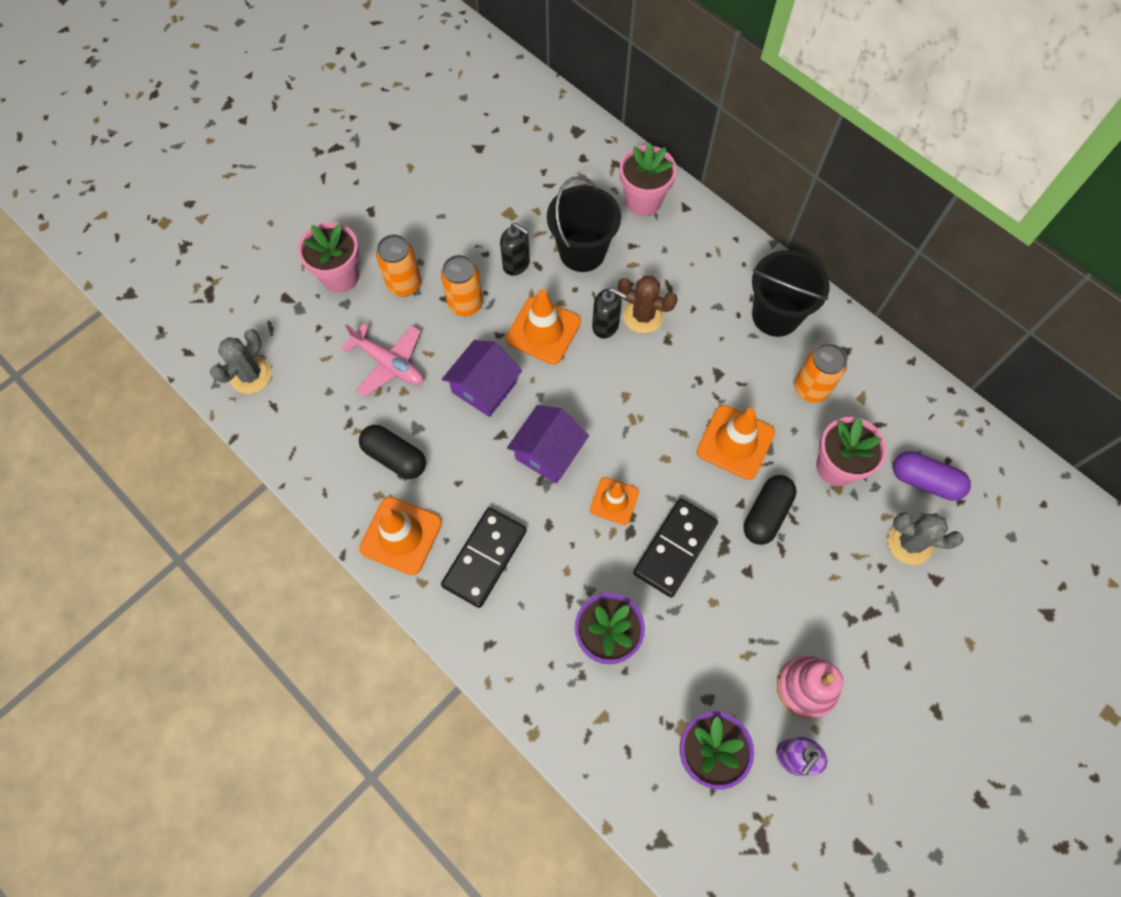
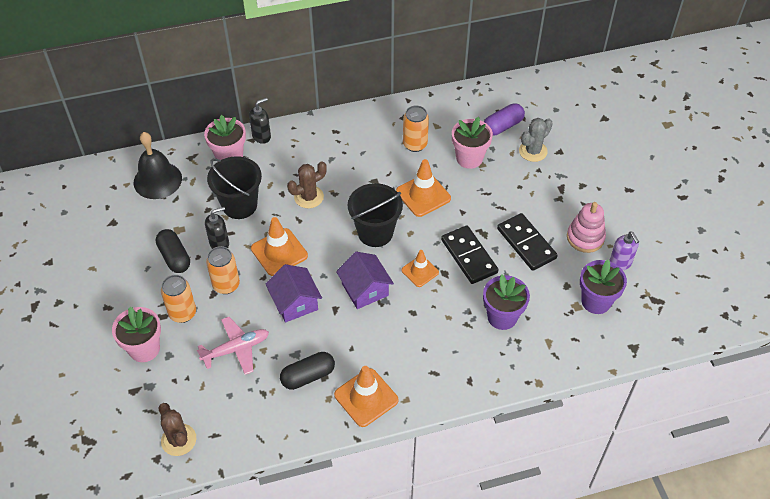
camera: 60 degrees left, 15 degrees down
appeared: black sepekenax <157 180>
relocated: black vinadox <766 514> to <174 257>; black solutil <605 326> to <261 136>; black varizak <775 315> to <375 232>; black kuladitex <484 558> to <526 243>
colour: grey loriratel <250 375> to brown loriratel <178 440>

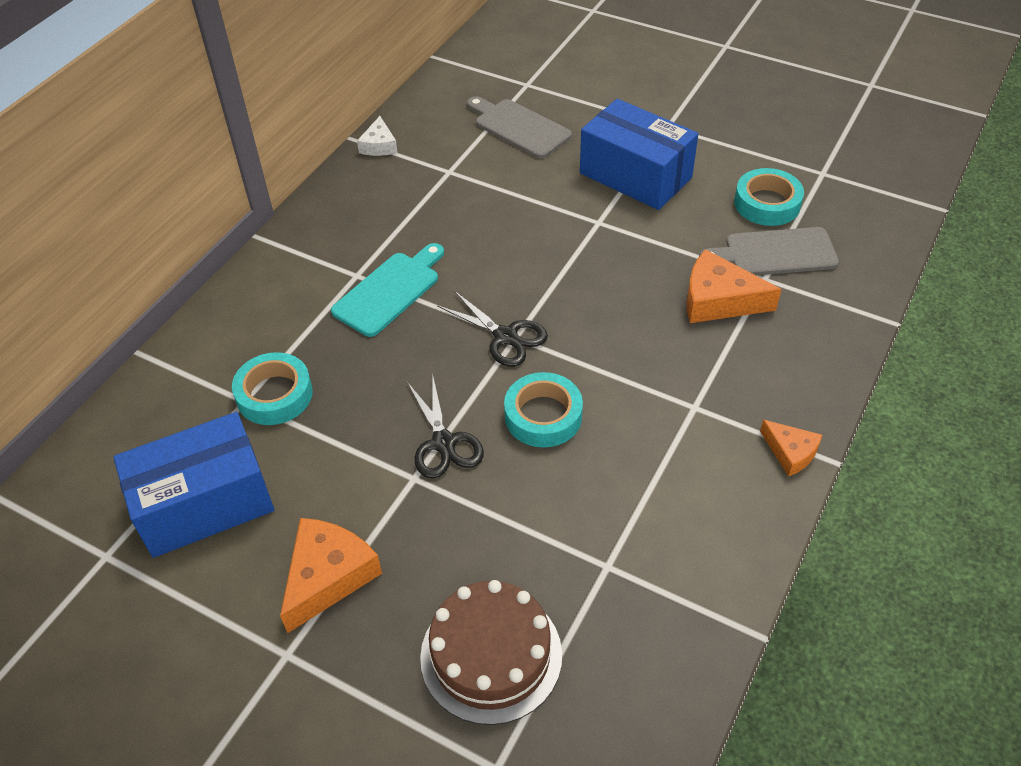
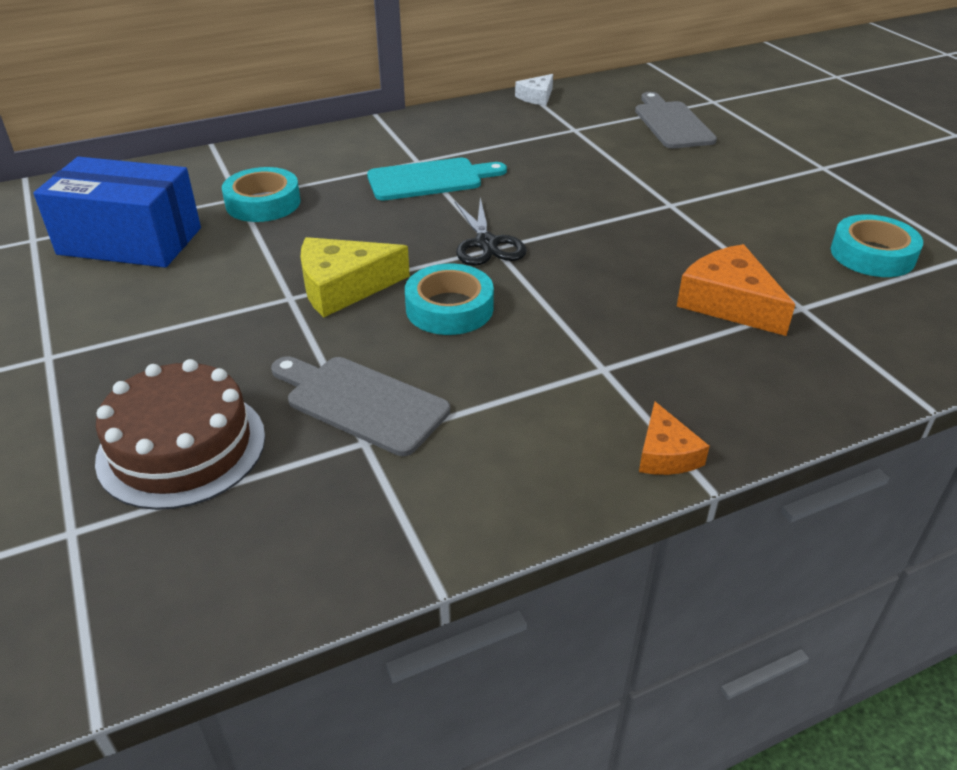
camera: 35 degrees right, 10 degrees down
missing: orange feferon <328 576>; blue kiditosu <635 175>
relocated: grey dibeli <775 253> to <361 402>
exchanged: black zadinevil <444 443> to yellow feferon <343 287>

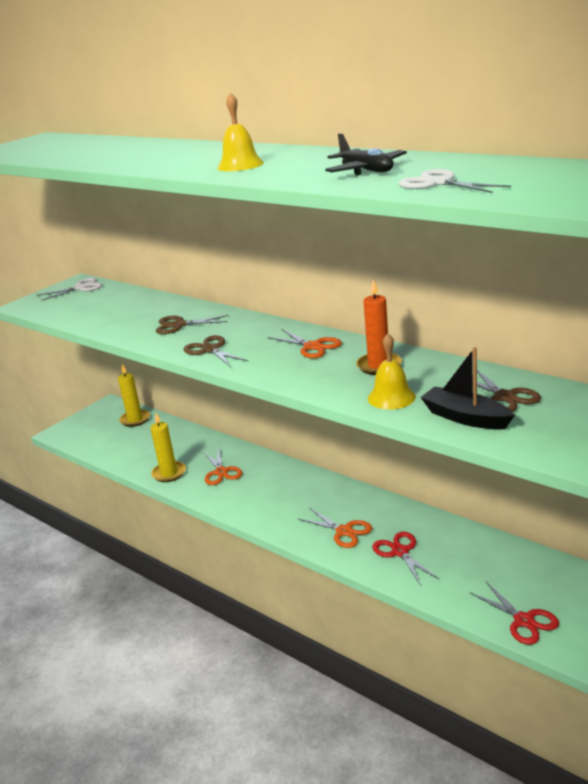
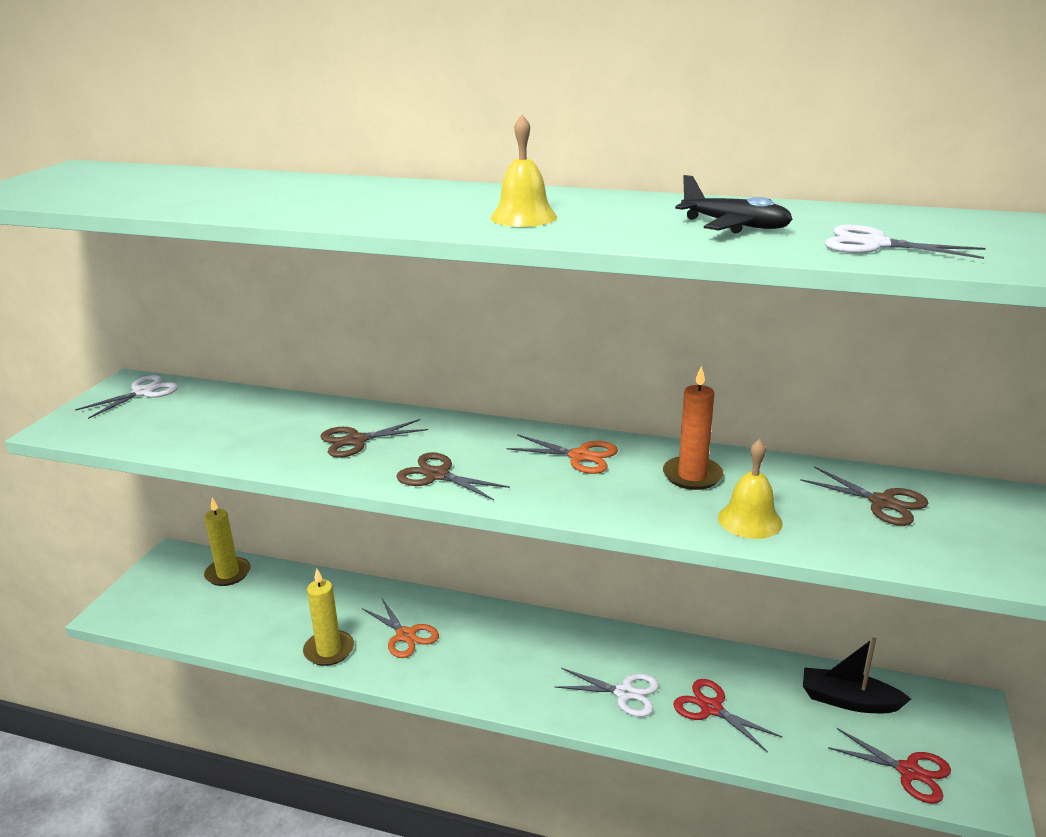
camera: 25 degrees left, 0 degrees up
relocated: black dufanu <465 418> to <848 701>
colour: orange zadinevil <344 531> to white zadinevil <624 693>

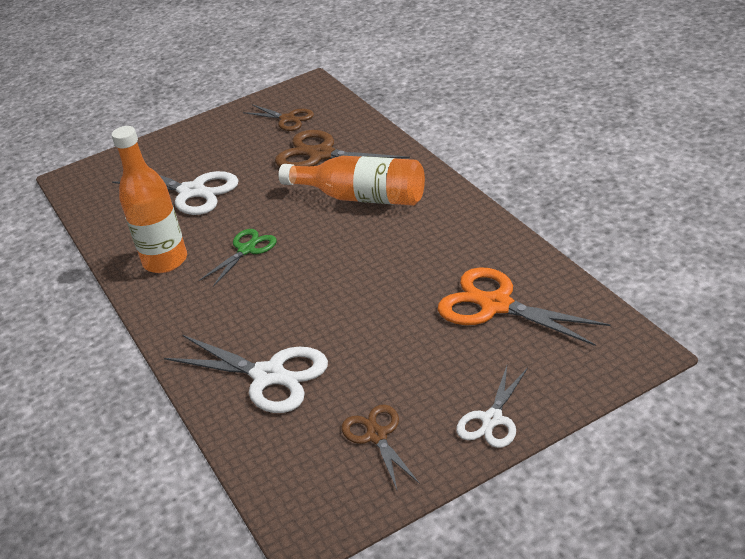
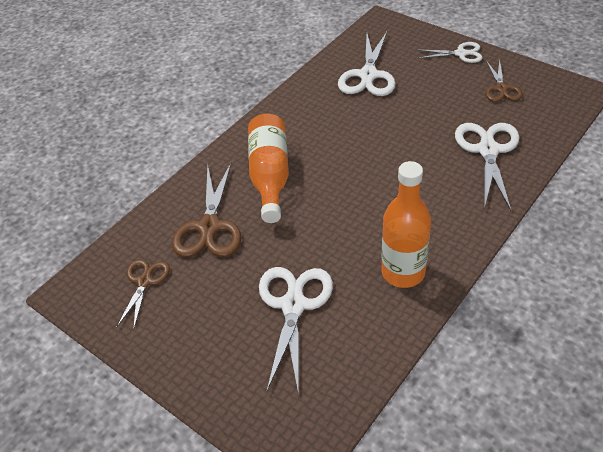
camera: 115 degrees left, 10 degrees up
missing: green zadinevil <246 250>
colour: orange zadinevil <496 305> to white zadinevil <368 75>
spun: brown zadinevil <377 435> = <501 89> 45 degrees counterclockwise

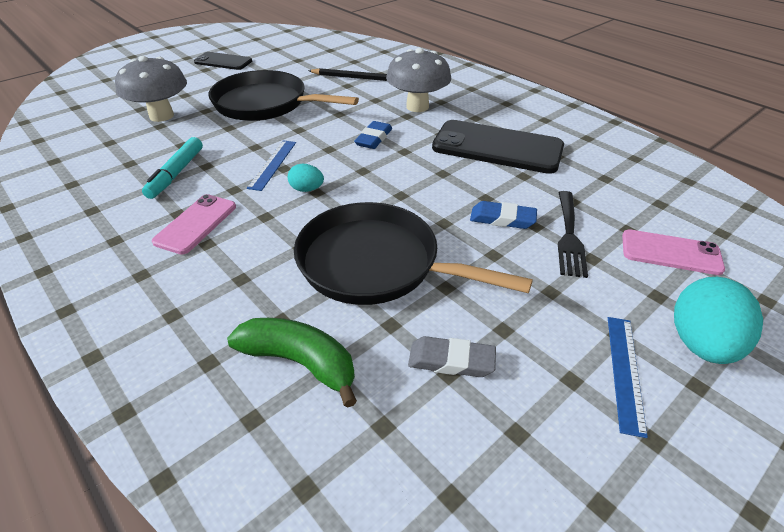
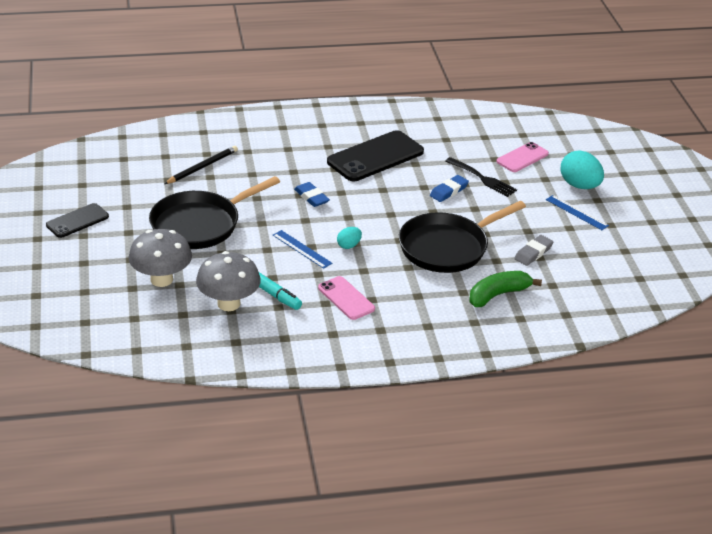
camera: 60 degrees left, 5 degrees down
relocated: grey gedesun <417 107> to <228 303>

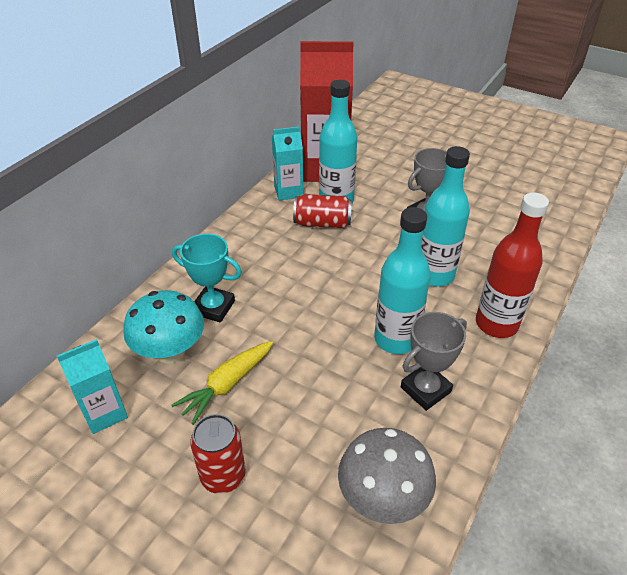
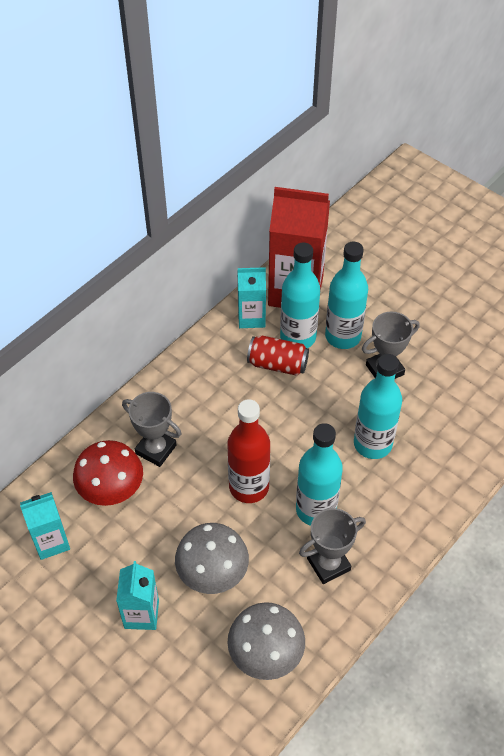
camera: 10 degrees right, 10 degrees up
missing: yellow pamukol <227 385>
appeared: grey gedesun <213 574>; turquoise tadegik <343 336>
relocated: red tadegik <496 324> to <249 487>
exchanged: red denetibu <223 476> to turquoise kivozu <141 614>
colour: turquoise gedesun <170 352> to red gedesun <112 491>; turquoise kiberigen <213 307> to grey kiberigen <156 449>

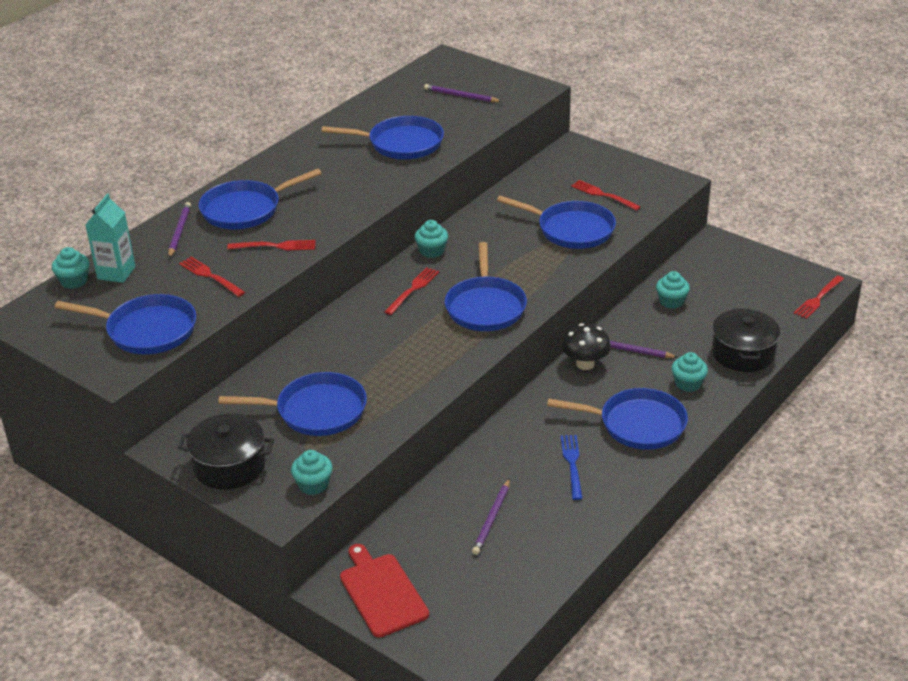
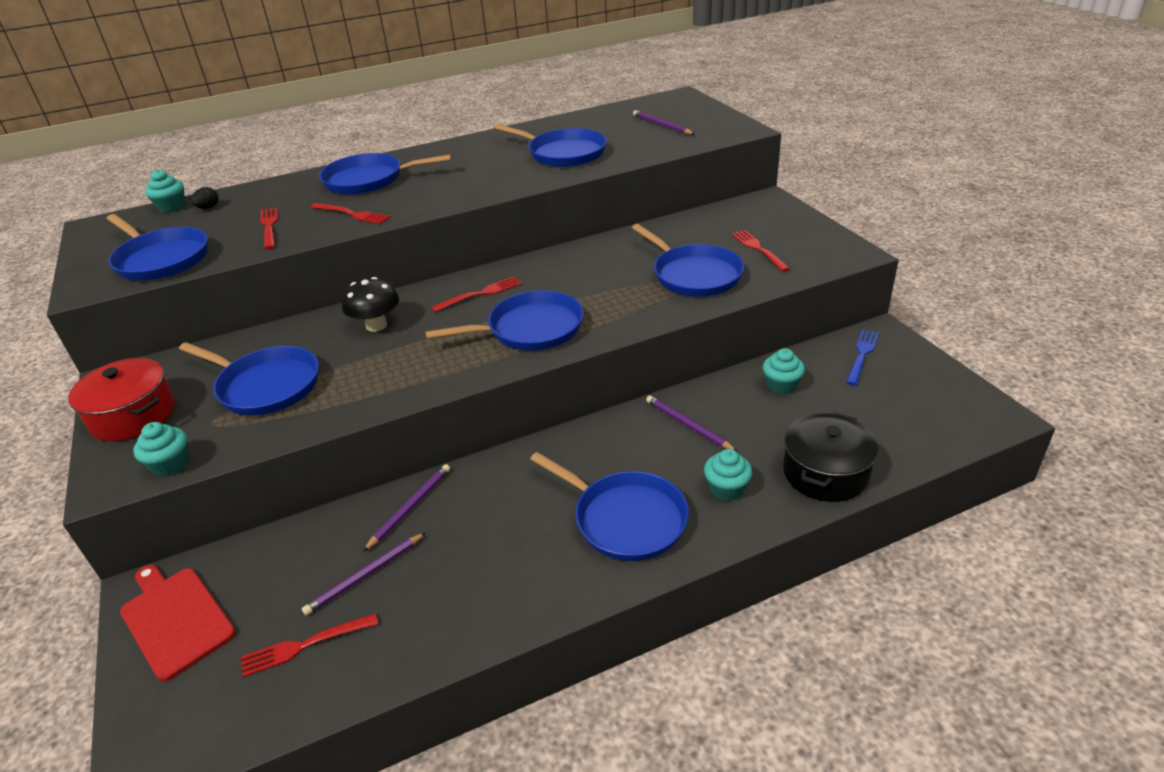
camera: 30 degrees right, 0 degrees up
missing: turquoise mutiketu <432 251>
relocated: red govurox <818 299> to <304 645>; black gedesun <585 364> to <376 325>; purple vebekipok <179 231> to <410 507>; blue govurox <572 464> to <862 354>
exchanged: turquoise kivozu <116 273> to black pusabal <208 207>
colour: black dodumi <229 465> to red dodumi <133 415>
spun: red dibeli <382 592> = <175 619> 45 degrees counterclockwise; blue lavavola <485 307> = <530 329> 135 degrees counterclockwise

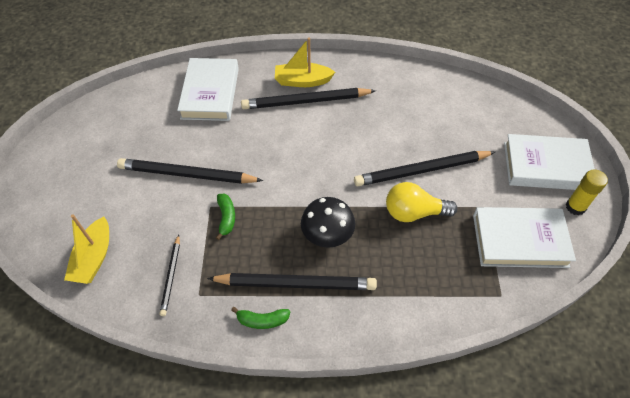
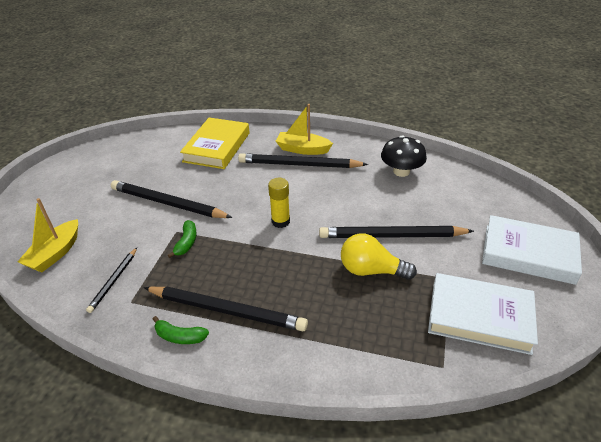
camera: 15 degrees right, 15 degrees down
relocated: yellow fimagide <575 207> to <280 221>; black gedesun <327 234> to <401 171>
colour: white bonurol <210 93> to yellow bonurol <217 147>

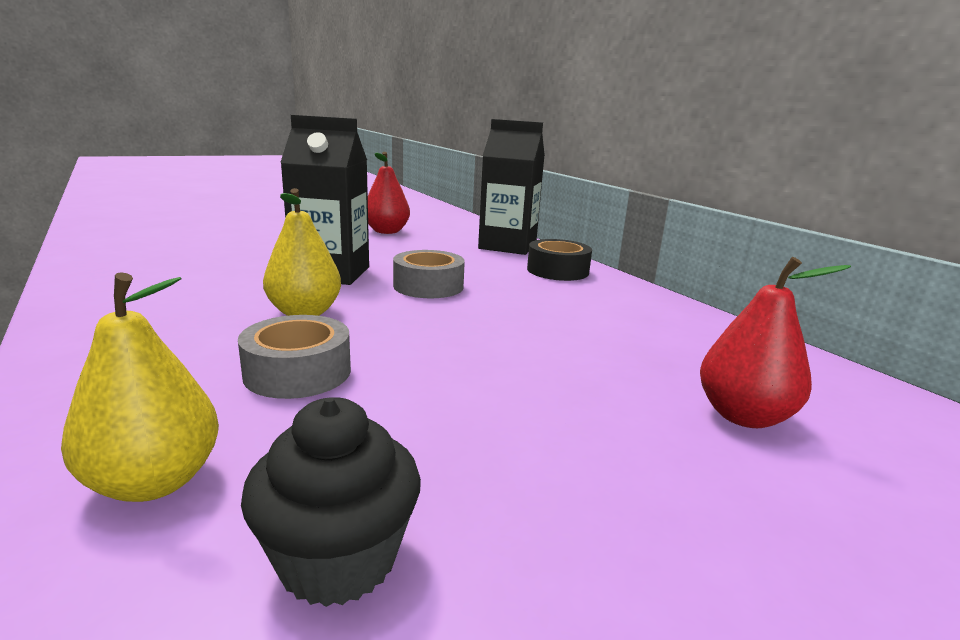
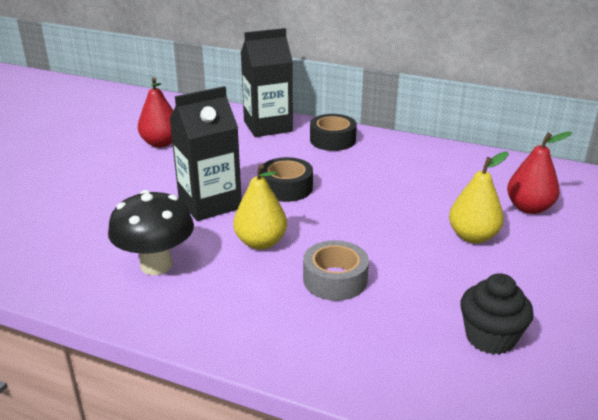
camera: 35 degrees left, 10 degrees up
appeared: black gedesun <156 265>
relocated: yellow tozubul <154 481> to <472 236>
colour: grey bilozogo <428 286> to black bilozogo <286 188>

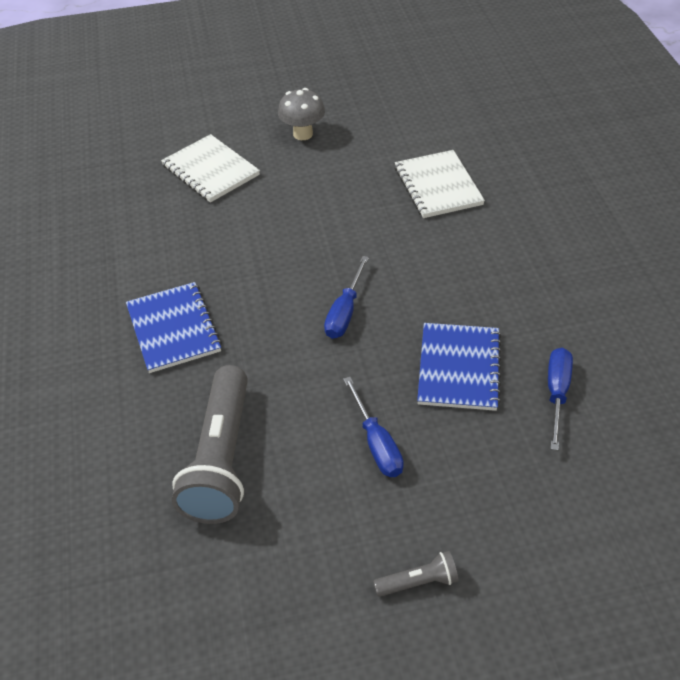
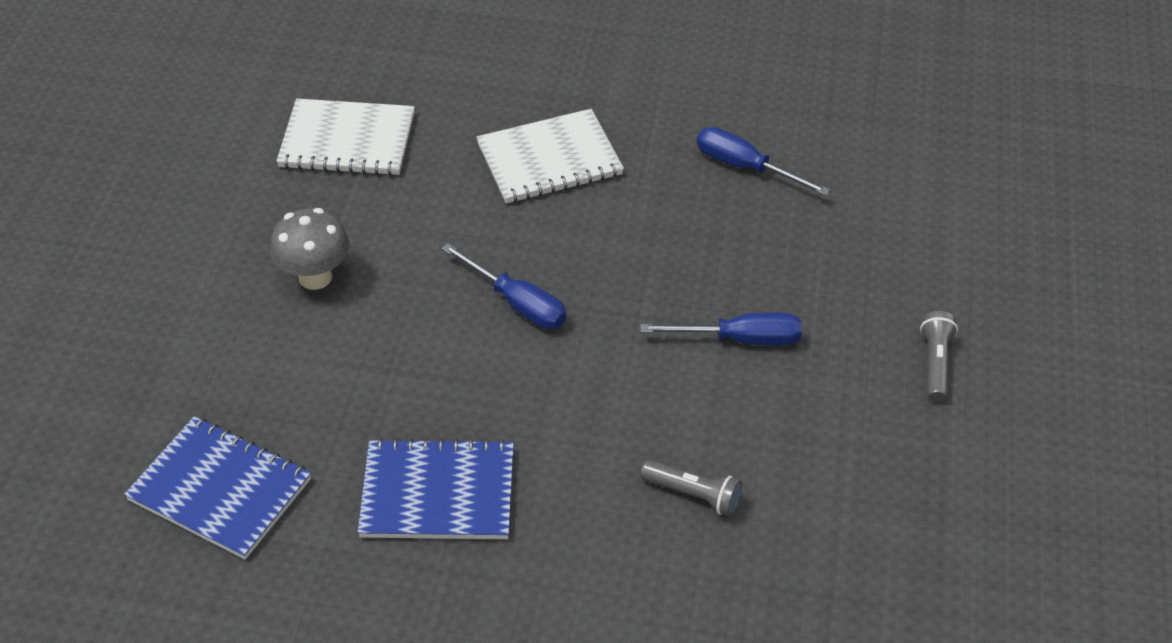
camera: 70 degrees left, 0 degrees up
relocated: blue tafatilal <458 368> to <220 490>; grey gedesun <303 134> to <315 277>; white tafatilal <210 170> to <549 159>
size: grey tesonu <221 459> = <693 495> x0.44

